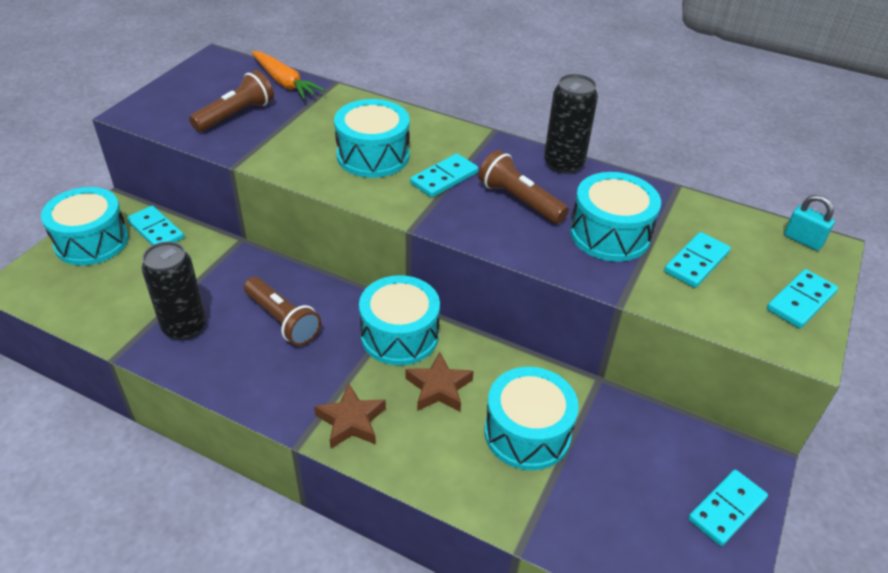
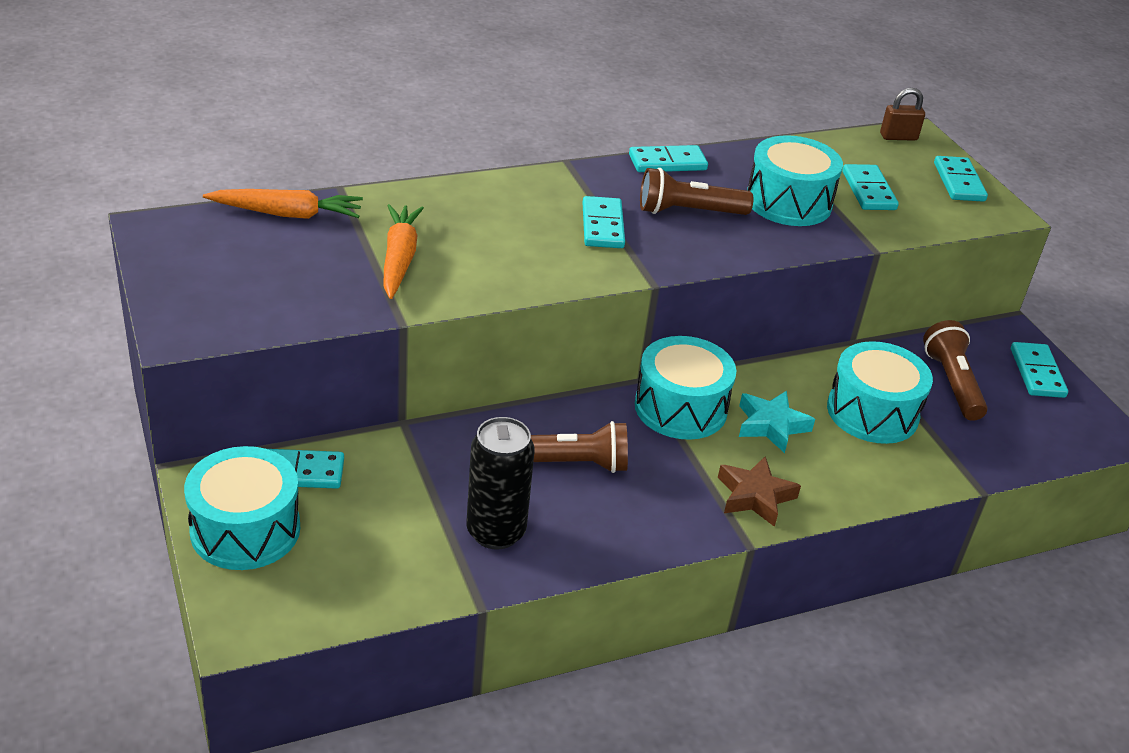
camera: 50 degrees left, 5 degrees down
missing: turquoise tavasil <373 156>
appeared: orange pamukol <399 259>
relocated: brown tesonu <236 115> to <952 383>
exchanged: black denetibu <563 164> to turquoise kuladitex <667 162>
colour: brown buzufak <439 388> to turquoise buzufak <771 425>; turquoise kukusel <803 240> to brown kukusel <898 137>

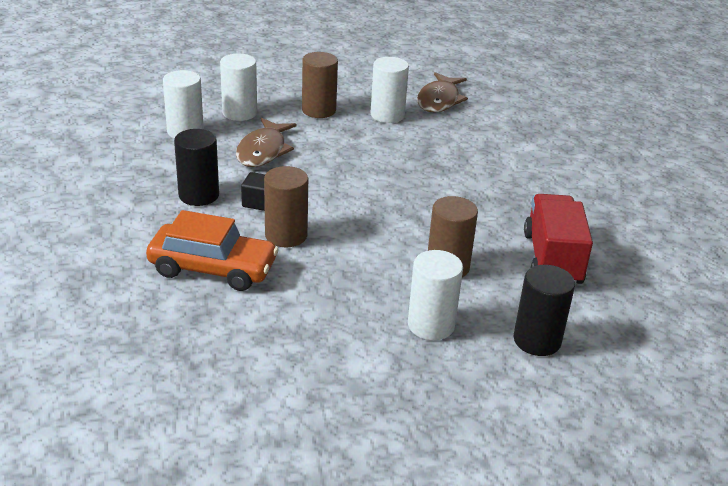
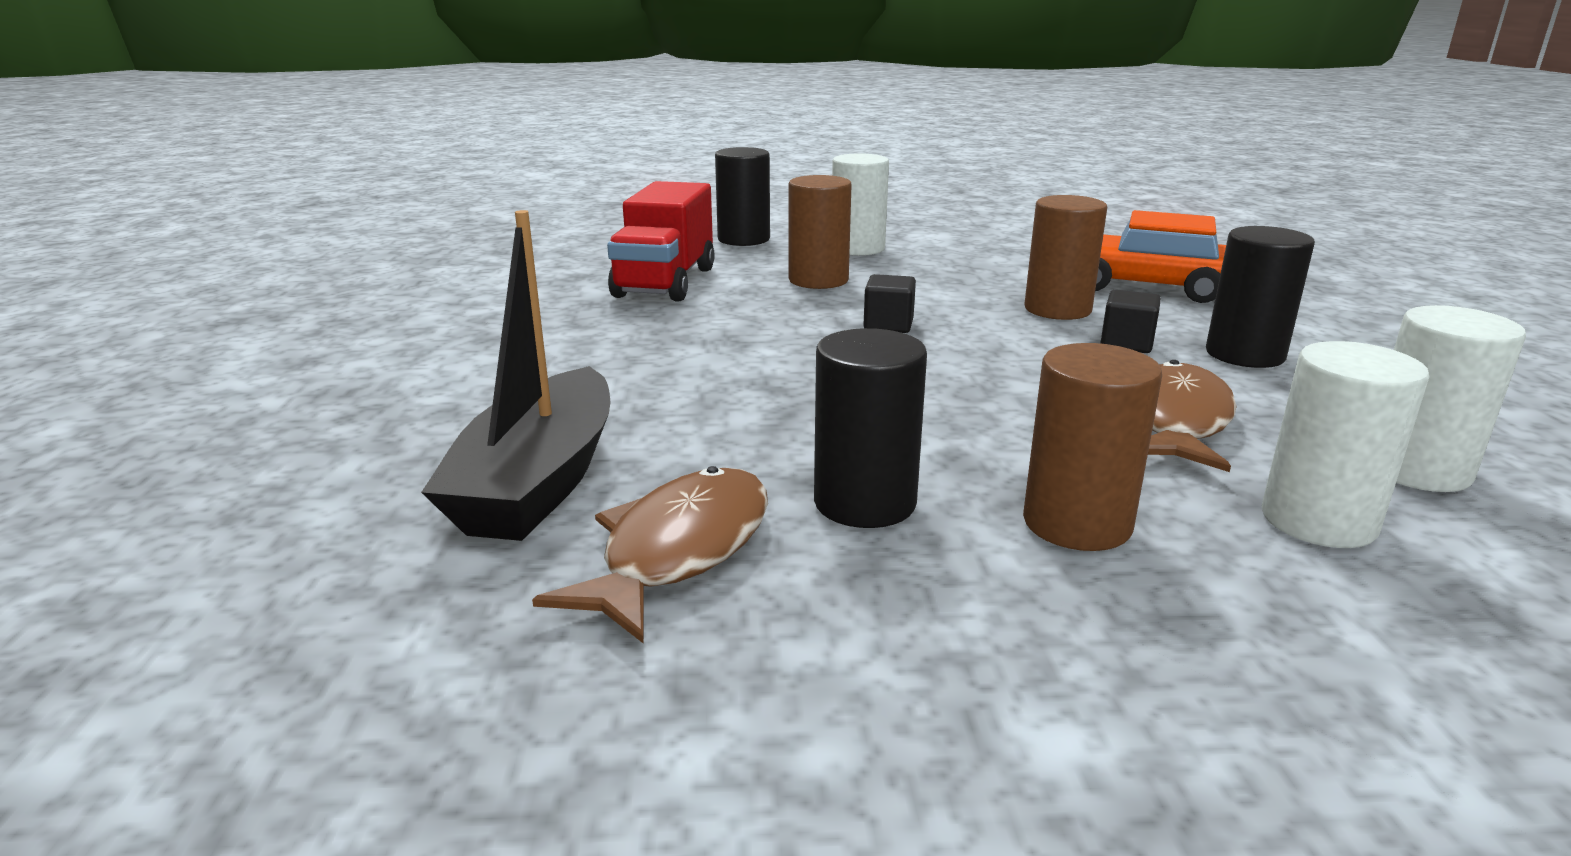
camera: 170 degrees left, 10 degrees down
appeared: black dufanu <539 482>; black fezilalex <888 325>
colour: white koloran <387 115> to black koloran <864 503>

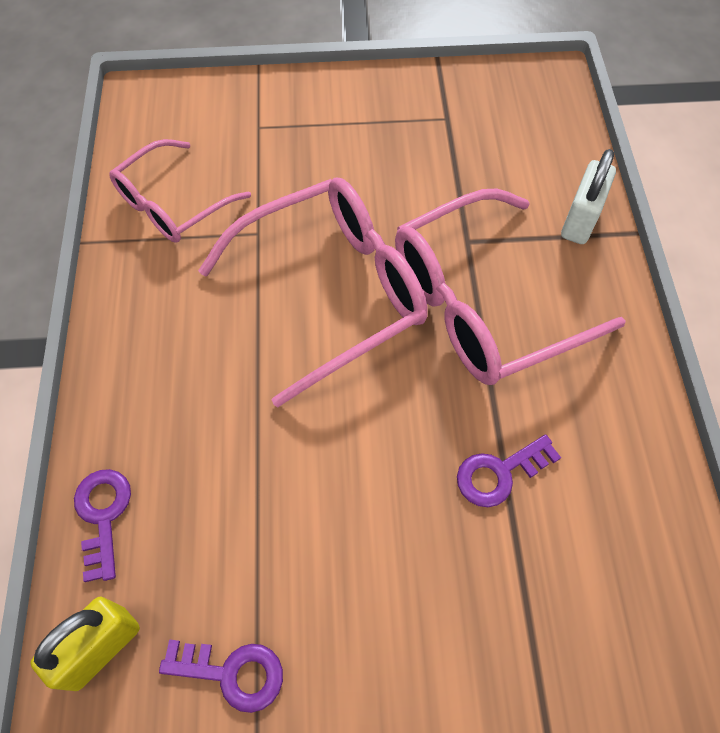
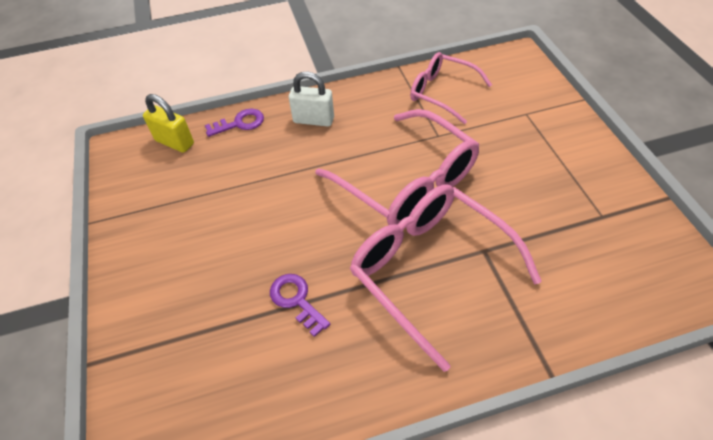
camera: 80 degrees right, 10 degrees down
missing: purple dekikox <232 673>
relocated: white kukusel <580 220> to <313 120>

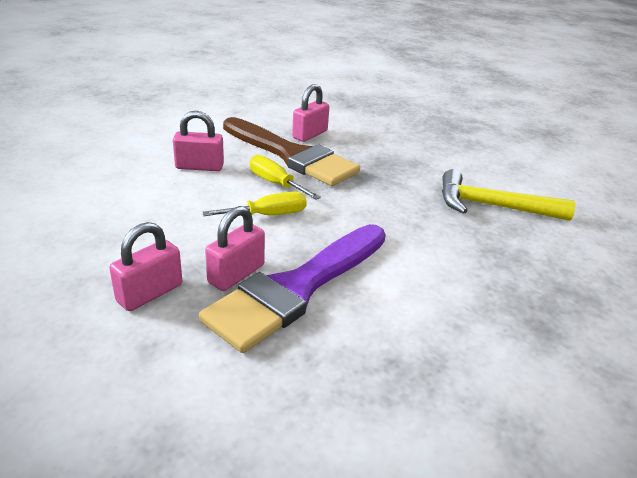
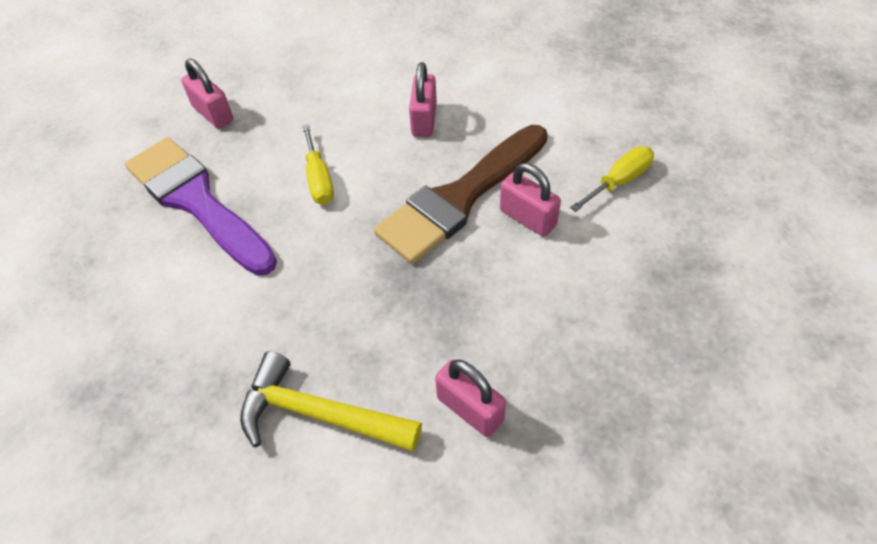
camera: 100 degrees right, 20 degrees up
relocated: pink kukusel <236 274> to <470 409>; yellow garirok <275 183> to <619 181>
spun: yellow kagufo <492 206> = <319 414> 90 degrees counterclockwise

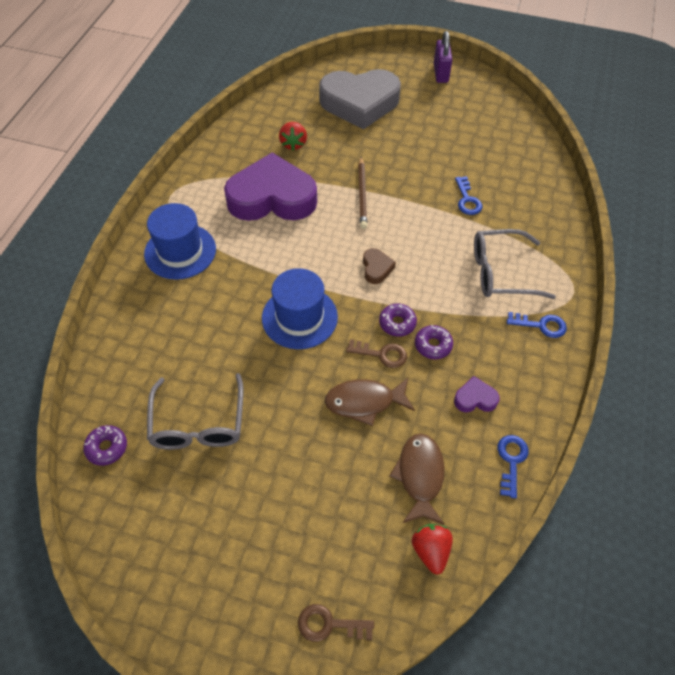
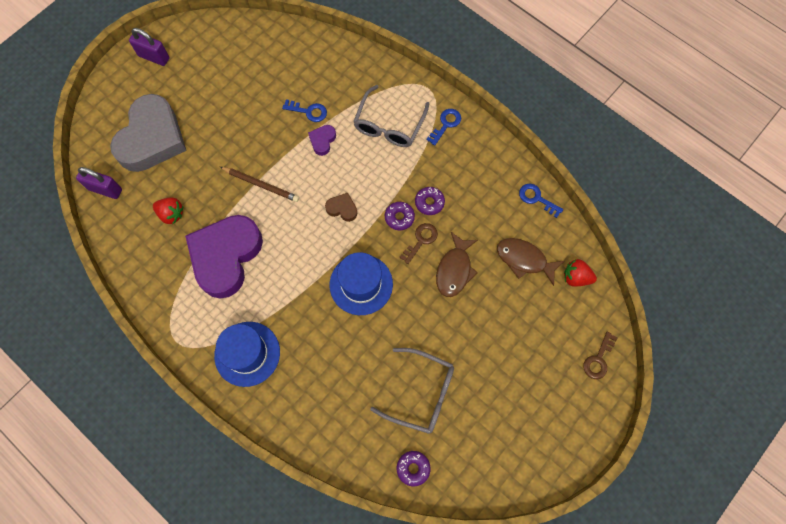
camera: 65 degrees left, 15 degrees up
appeared: purple kukusel <105 189>
relocated: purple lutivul <475 398> to <322 141>

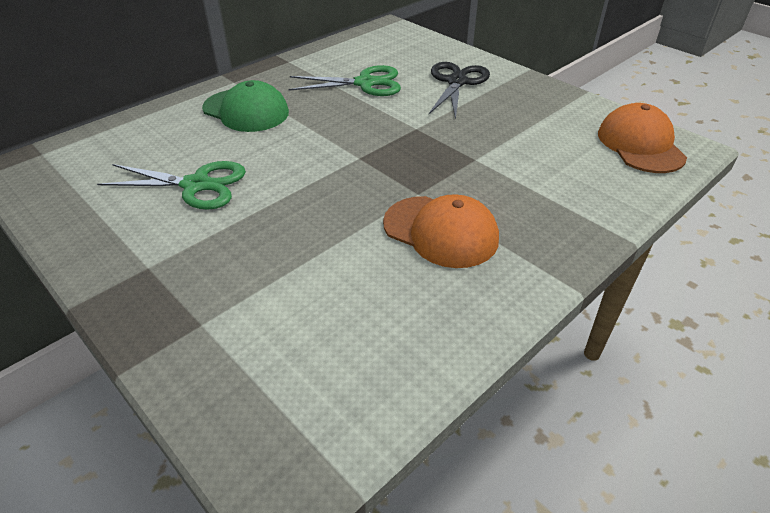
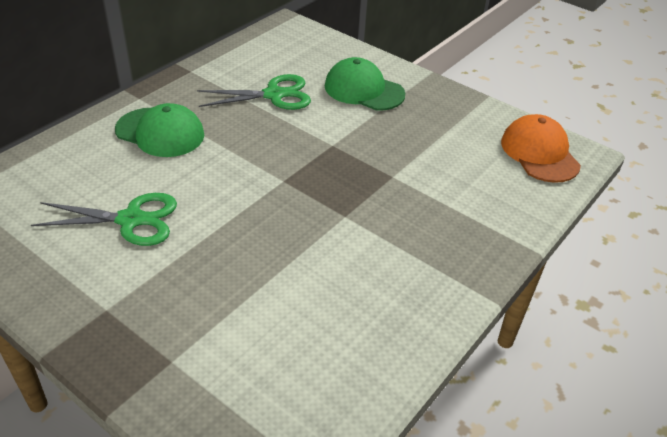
camera: 10 degrees left, 0 degrees up
missing: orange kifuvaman <441 231>
exchanged: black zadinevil <456 82> to green kifuvaman <364 90>

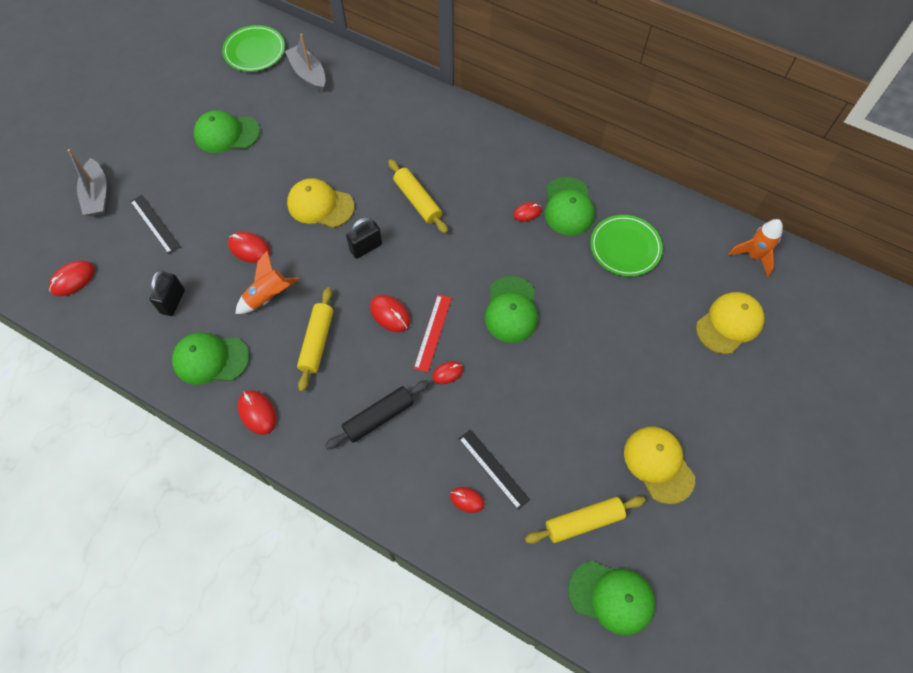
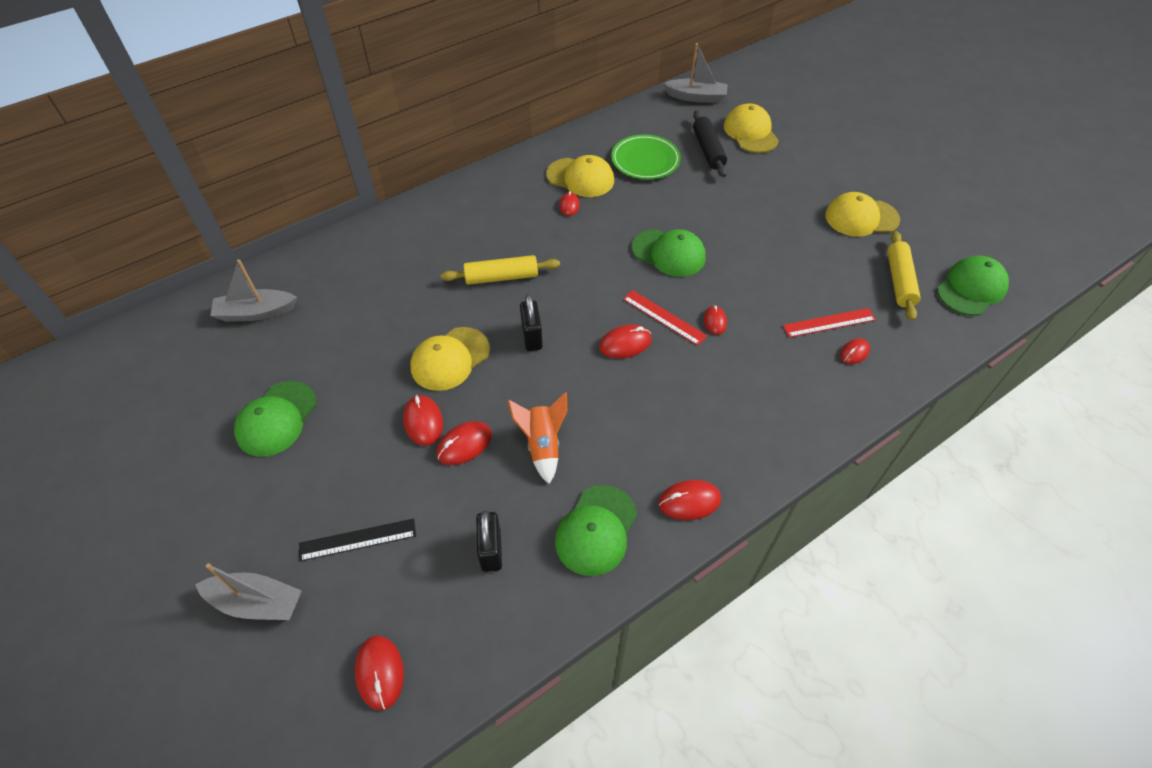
camera: 65 degrees left, 10 degrees down
missing: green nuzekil <254 51>; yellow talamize <317 342>
appeared: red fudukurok <423 421>
relocated: black talamize <379 417> to <708 150>
exchanged: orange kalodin <753 256> to grey dufanu <696 97>
colour: green kifuvaman <568 207> to yellow kifuvaman <580 178>; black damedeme <493 468> to red damedeme <829 322>
spun: black kukusel <173 301> = <491 550> 45 degrees clockwise

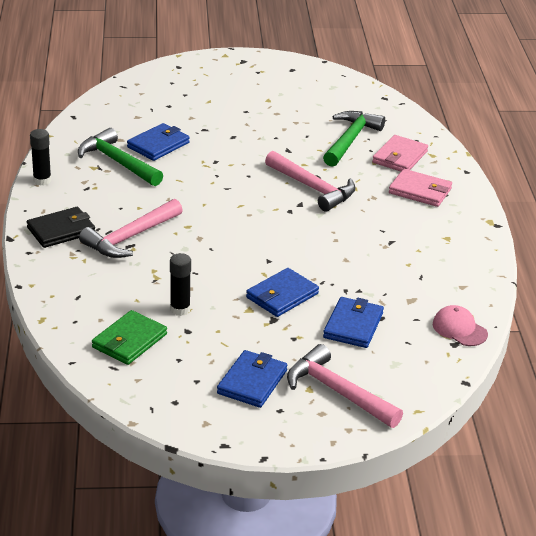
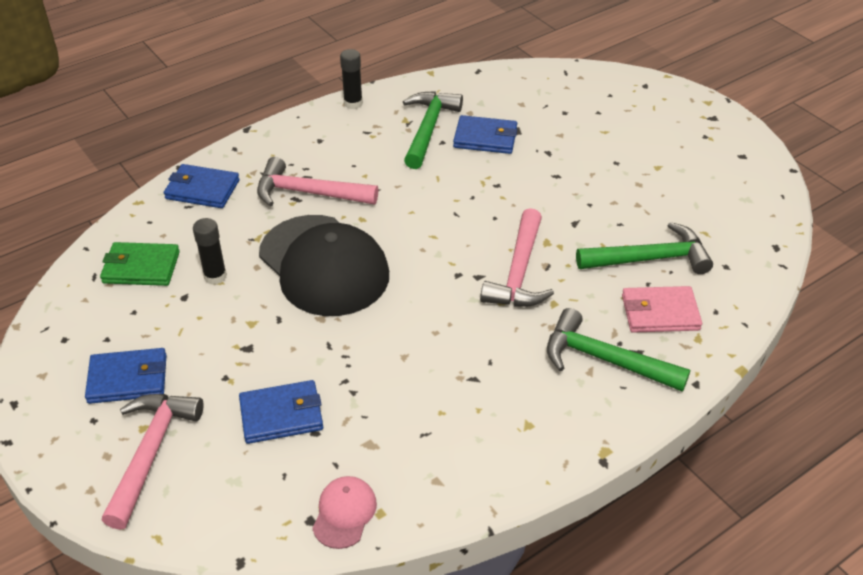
camera: 60 degrees right, 10 degrees up
missing: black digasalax <61 230>
appeared: black kifuvaman <324 265>
relocated: blue digasalax <282 296> to <202 189>
exchanged: pink digasalax <420 191> to green kagufo <605 360>

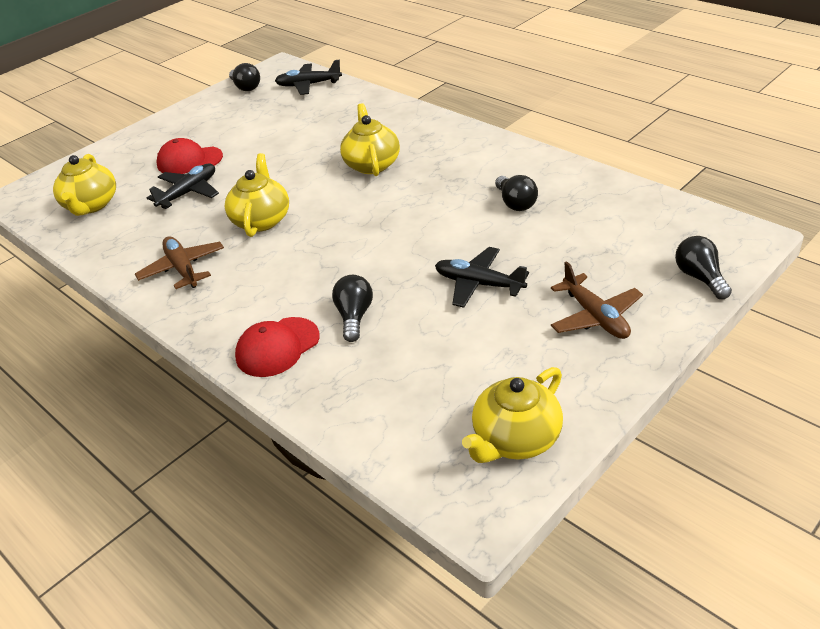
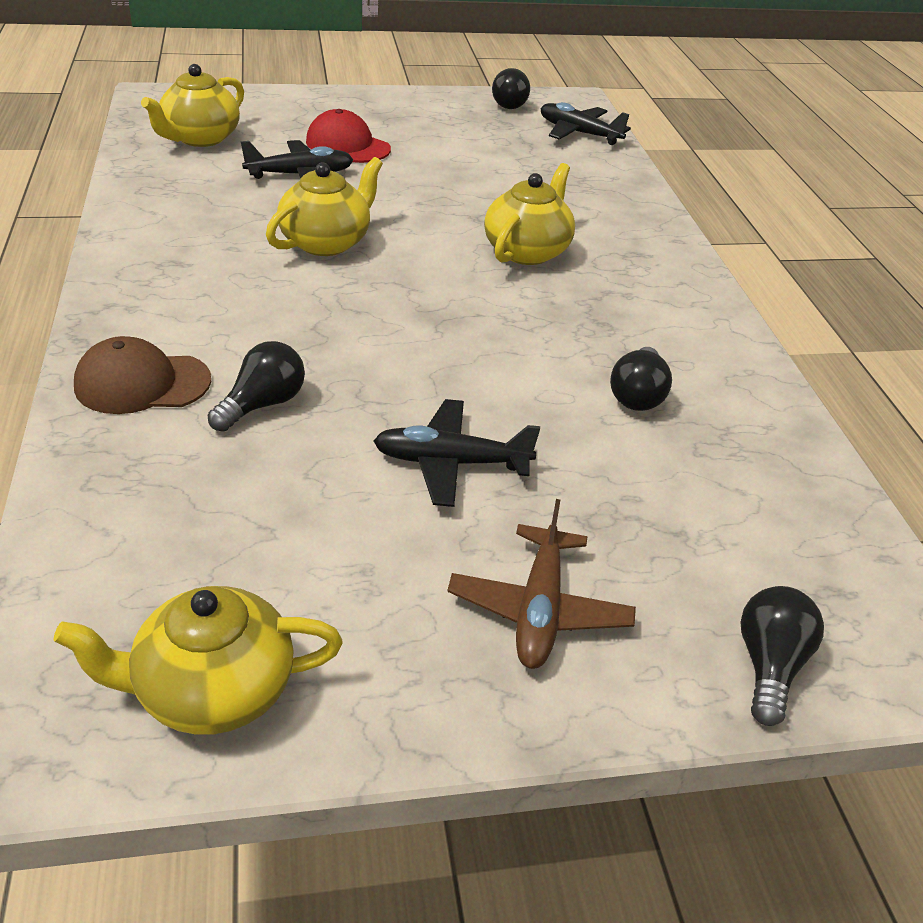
camera: 30 degrees right, 0 degrees up
missing: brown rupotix <182 269>
colour: red kifuvaman <277 347> to brown kifuvaman <142 383>
spun: black rupotix <479 284> = <451 463> 60 degrees counterclockwise

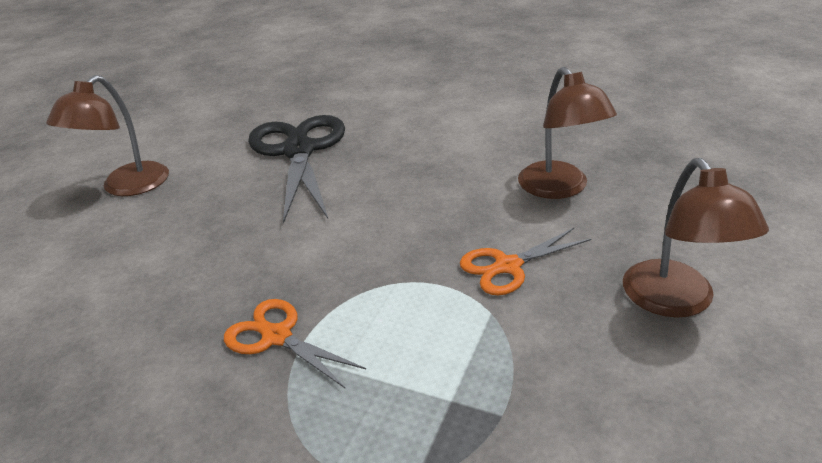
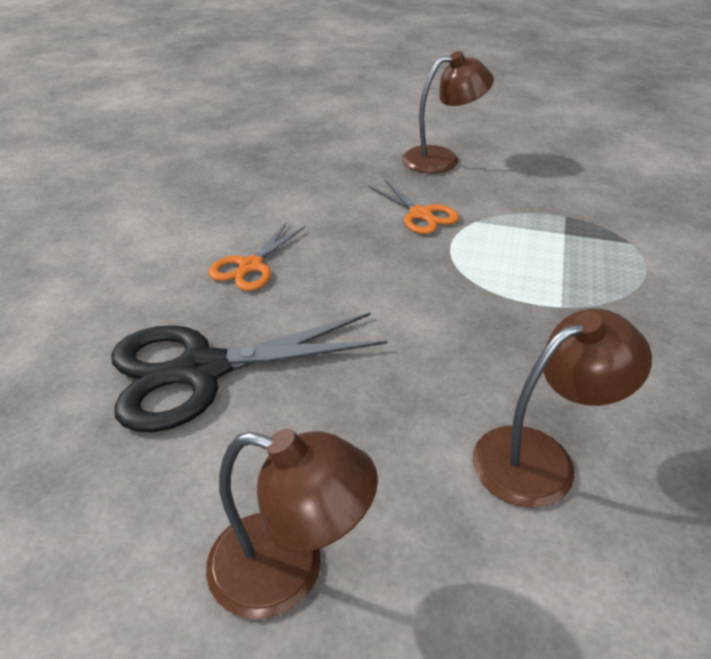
camera: 100 degrees left, 5 degrees up
relocated: orange zadinevil <276 336> to <250 266>; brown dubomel <559 188> to <540 457>

